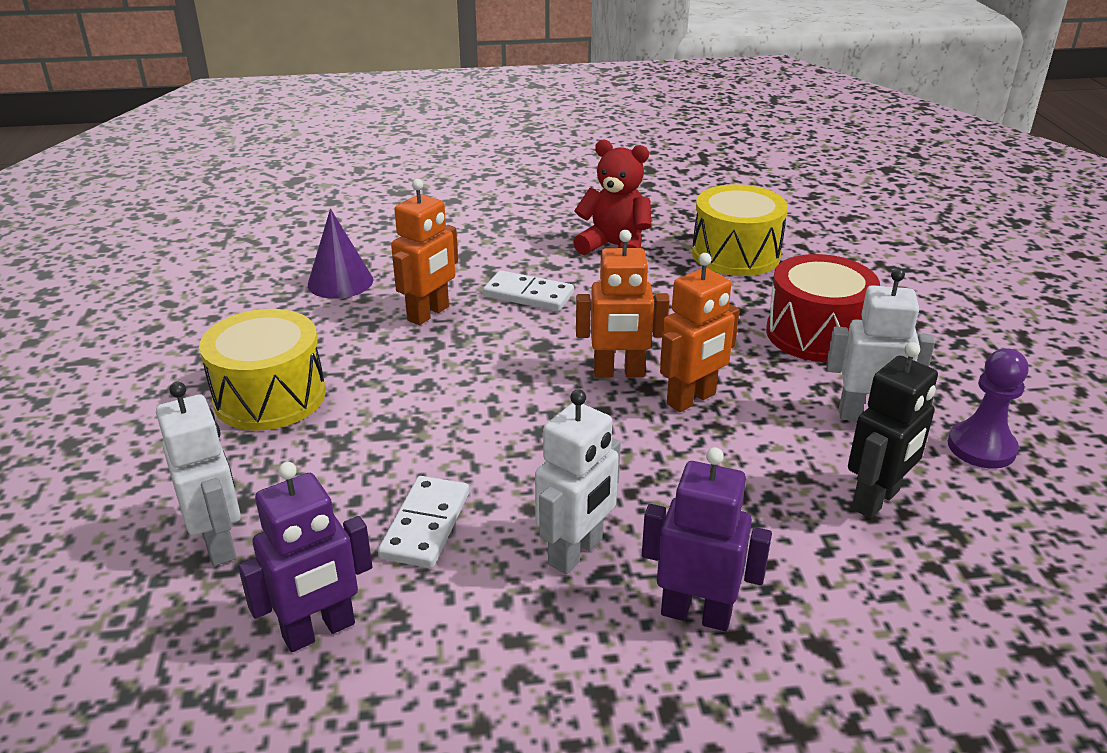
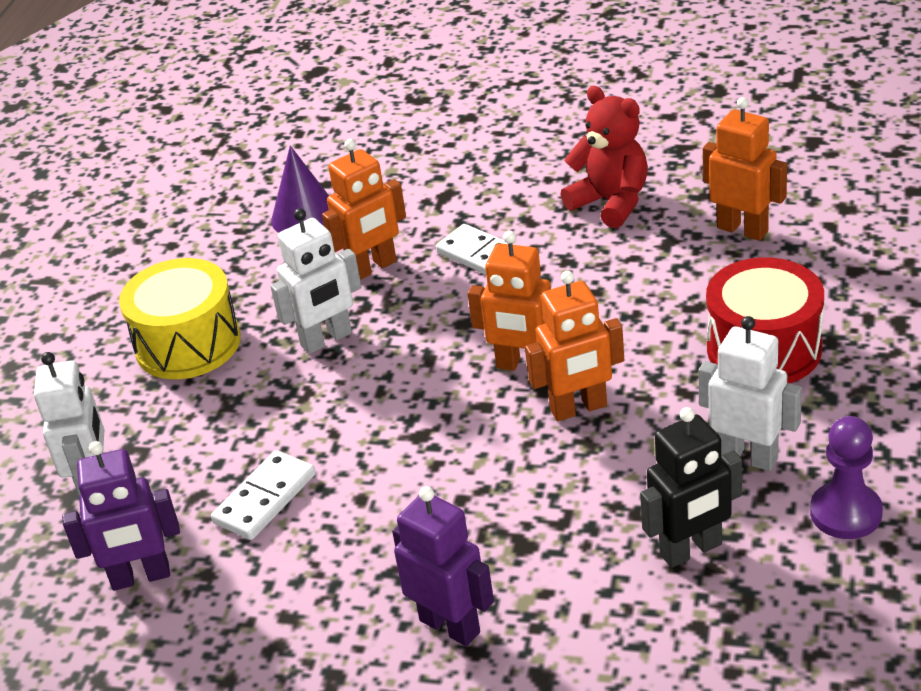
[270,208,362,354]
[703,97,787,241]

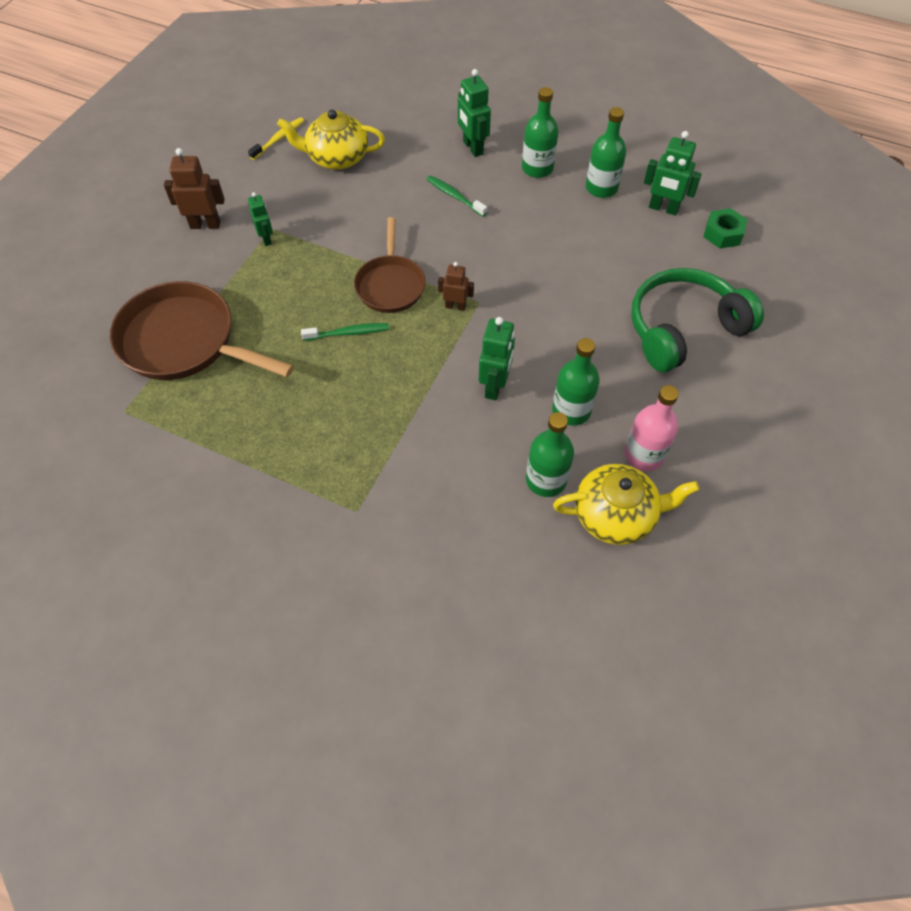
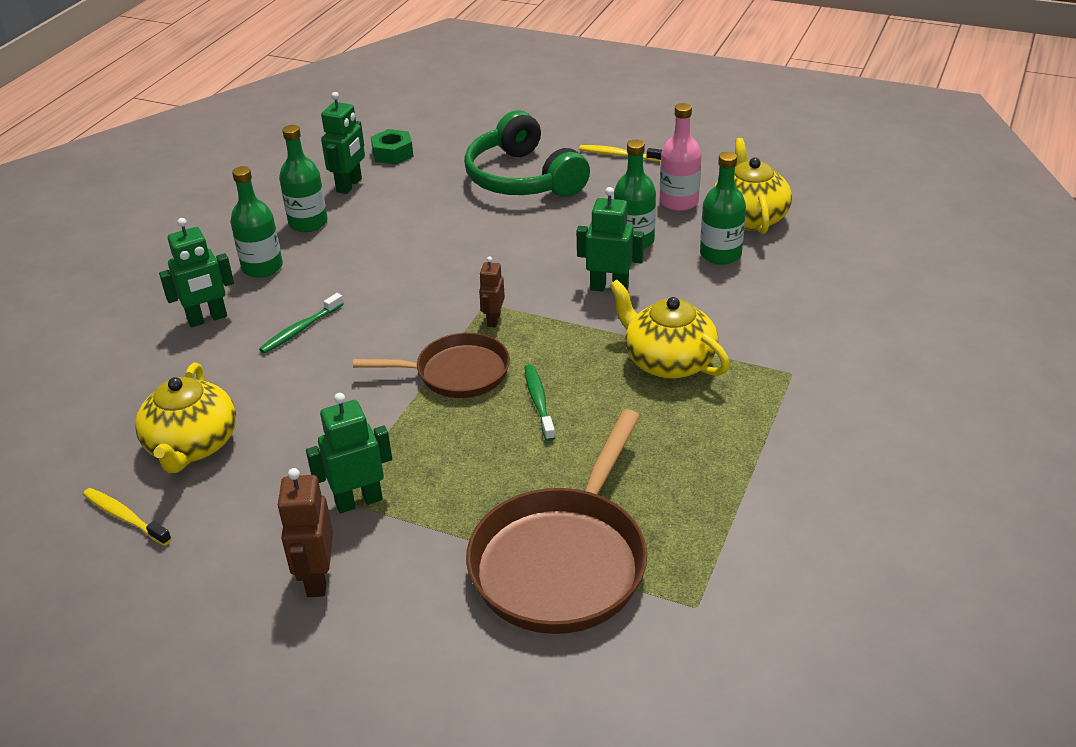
[579,145,662,162]
[610,280,730,379]
[306,393,392,513]

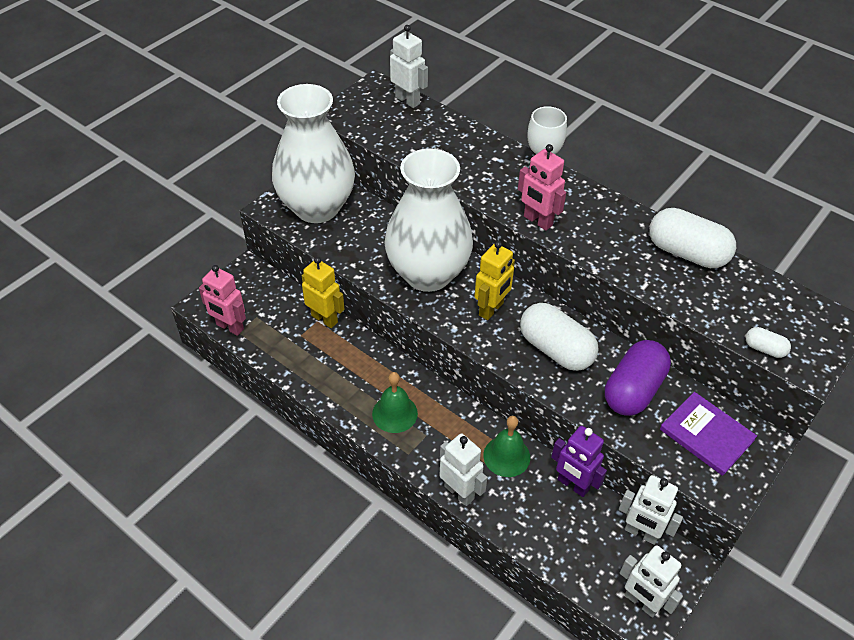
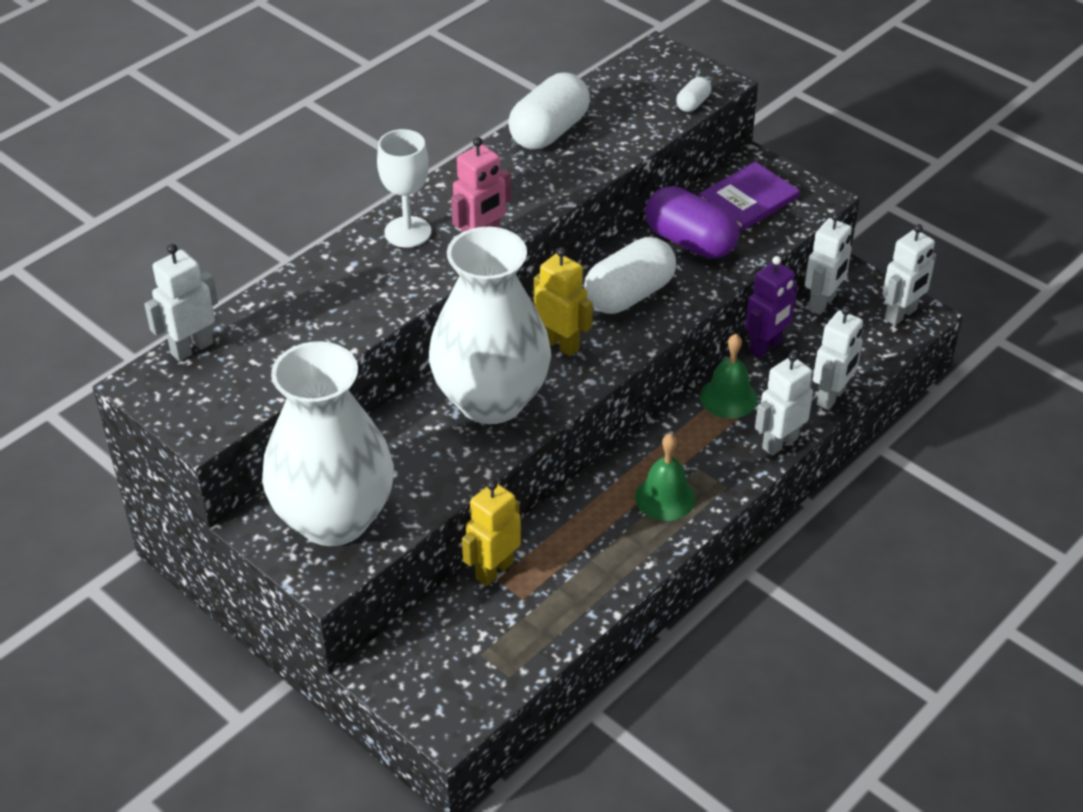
[199,265,246,336] (first image)
[813,306,863,410]

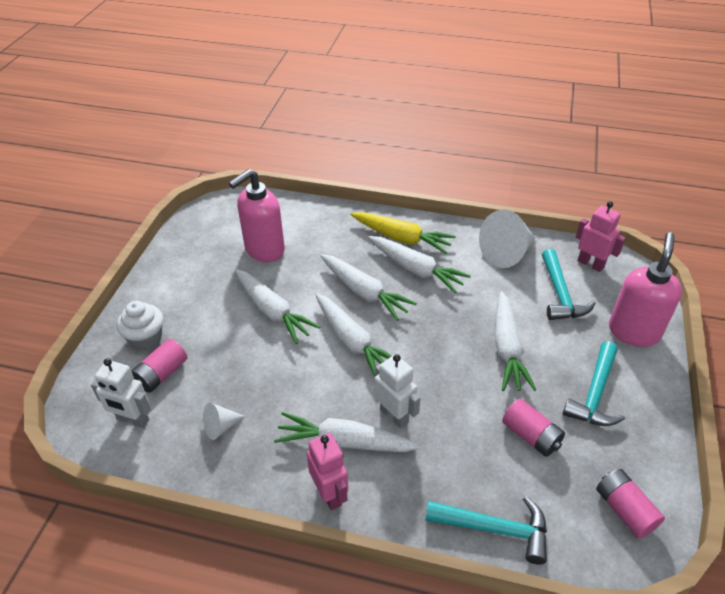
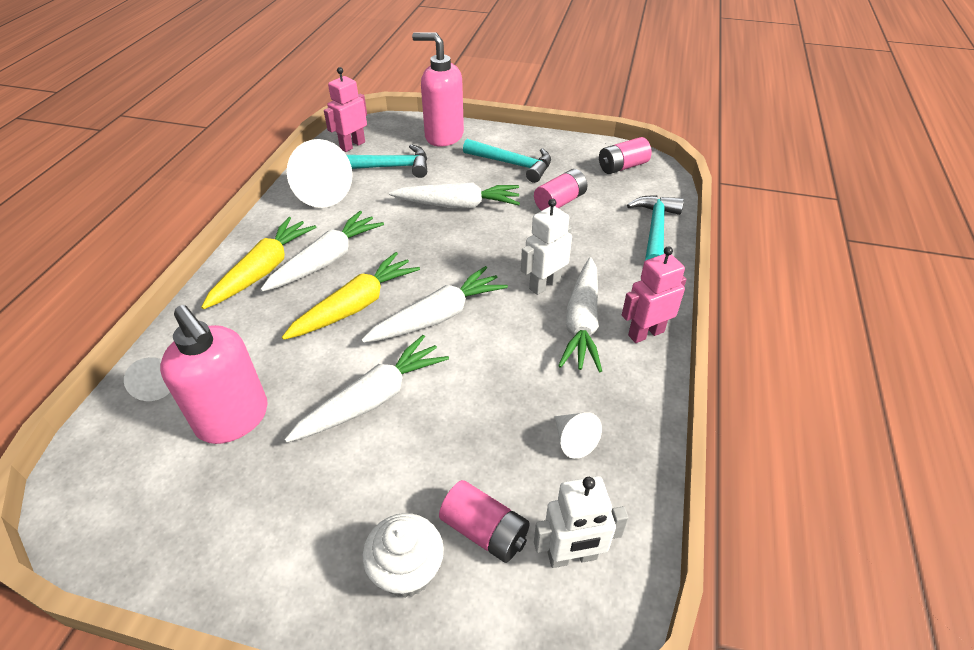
[124,357,170,401]
[282,252,420,340]
[534,476,629,568]

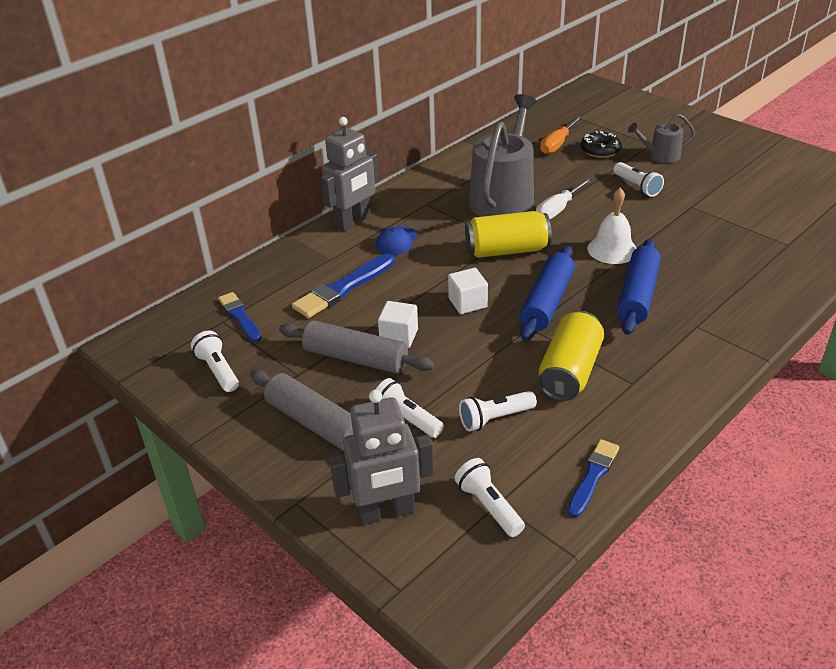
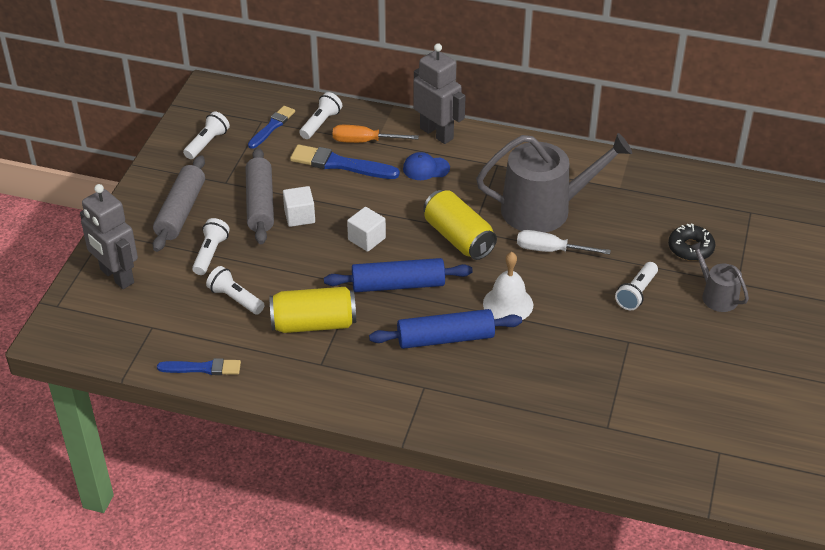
[299,92,342,139]
[333,125,419,143]
[413,43,466,144]

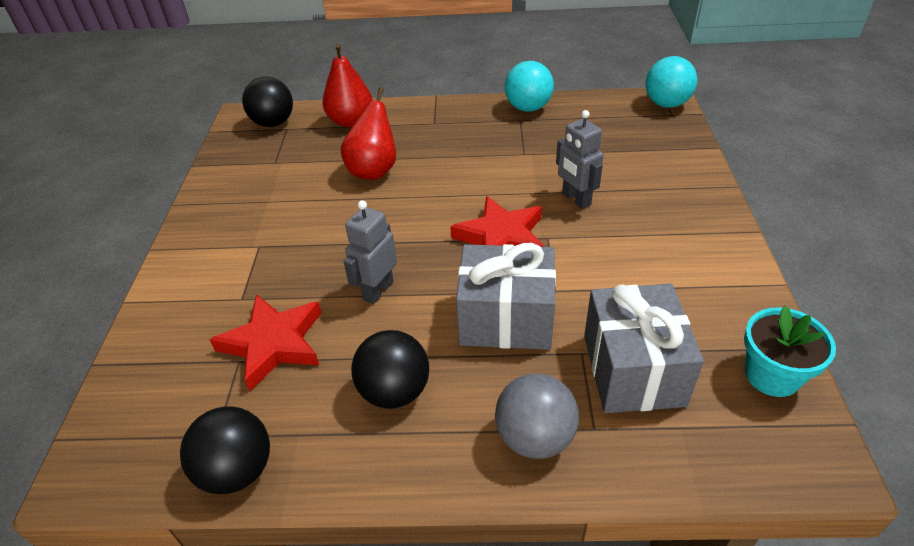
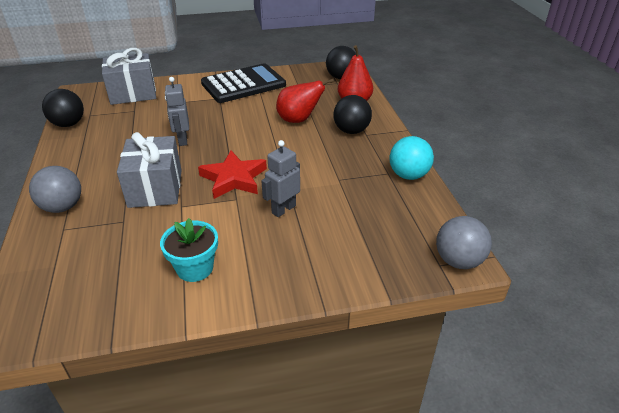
[210,294,321,391] (first image)
[201,63,286,103]
[333,95,372,134]
[102,48,156,105]
[160,218,218,282]
[436,216,492,269]
[165,77,189,146]

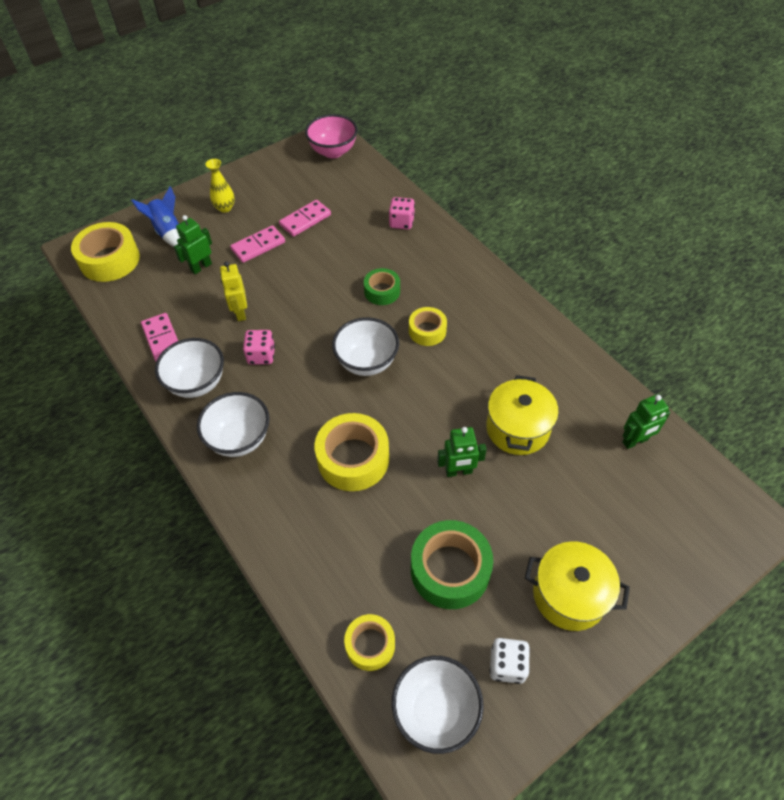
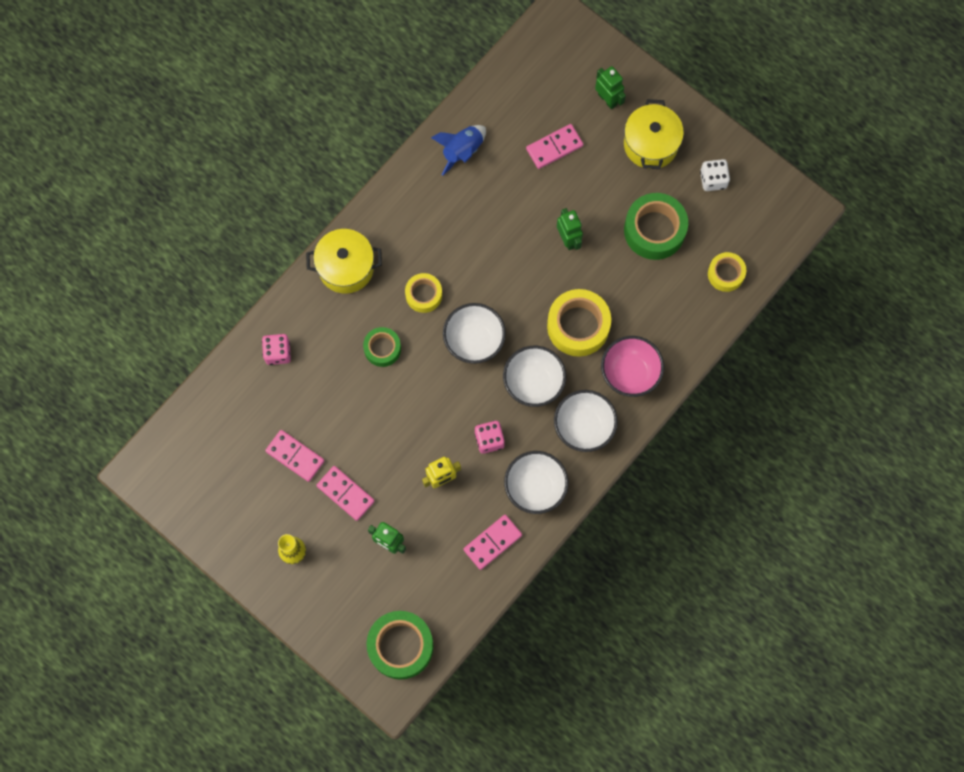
[526,124,583,169]
[431,125,486,176]
[601,336,664,397]
[503,346,566,407]
[306,229,382,294]
[595,66,626,110]
[366,611,434,680]

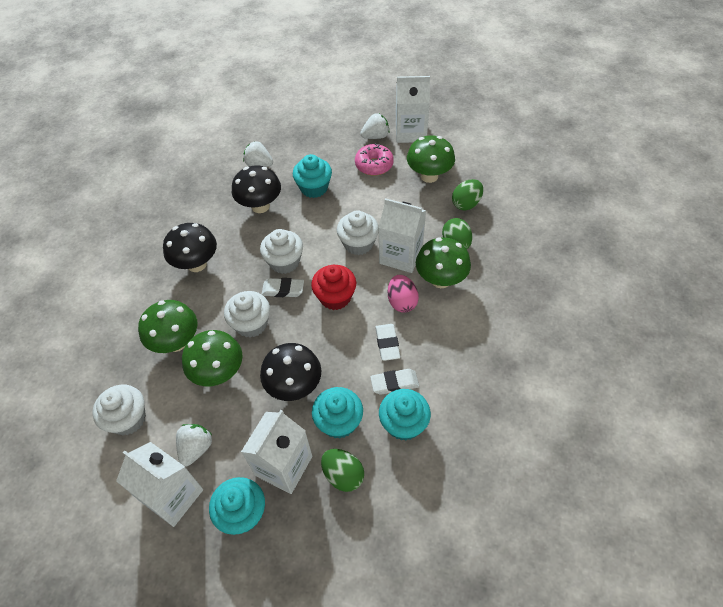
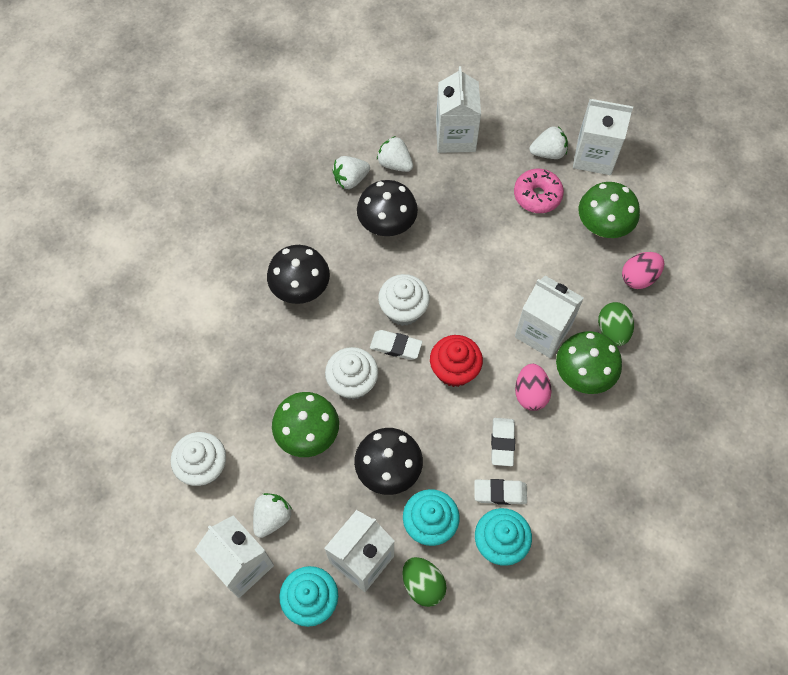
[138,300,197,353] (first image)
[293,154,332,198] (first image)
[337,210,379,255] (first image)
[332,156,370,189]
[436,66,481,153]
[622,252,664,289]

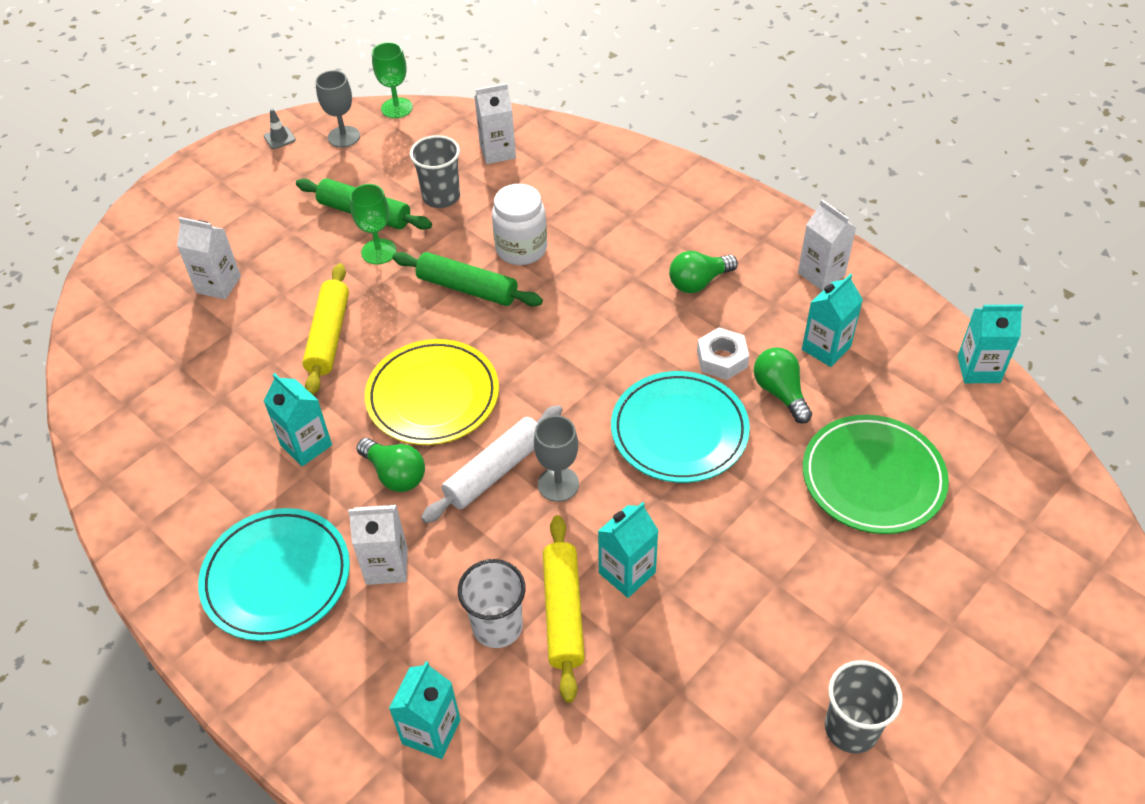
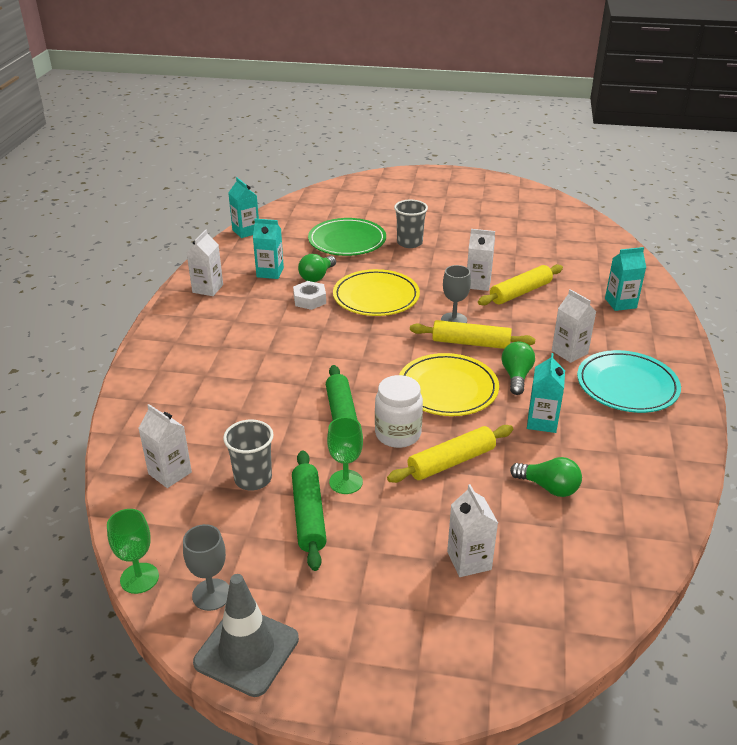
[458,559,526,648] (first image)
[375,375,423,448]
[510,457,582,497]
[394,200,428,248]
[410,320,535,349]
[467,229,495,291]
[333,269,420,316]
[193,574,299,697]

